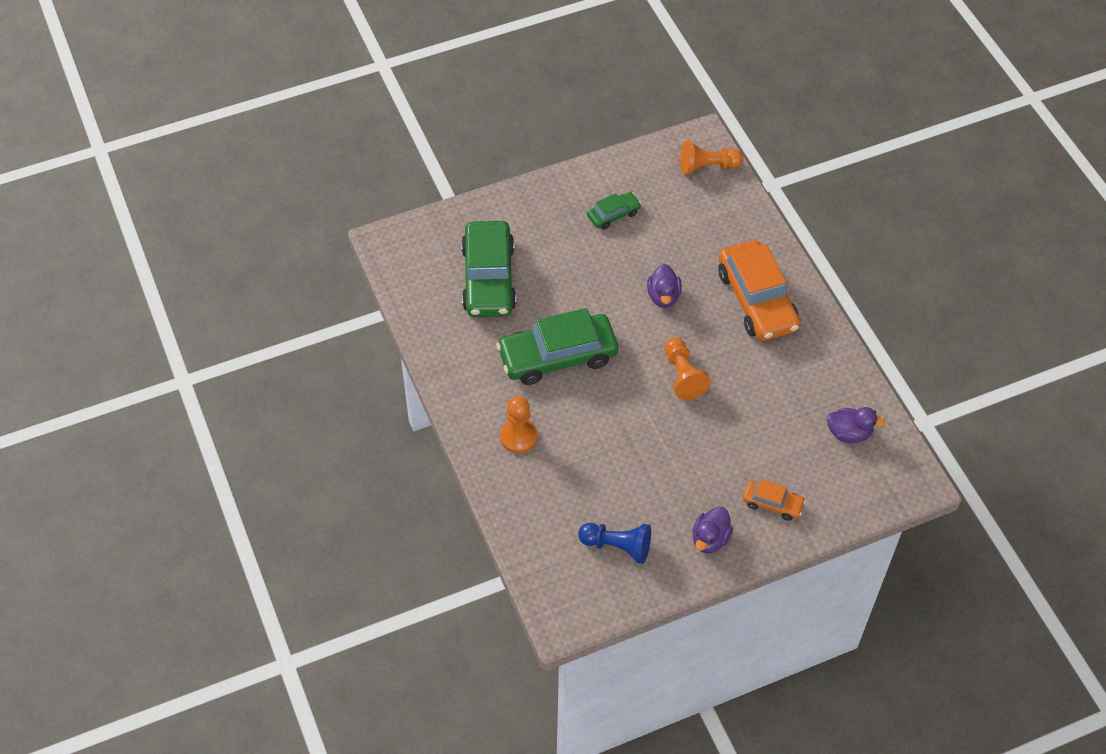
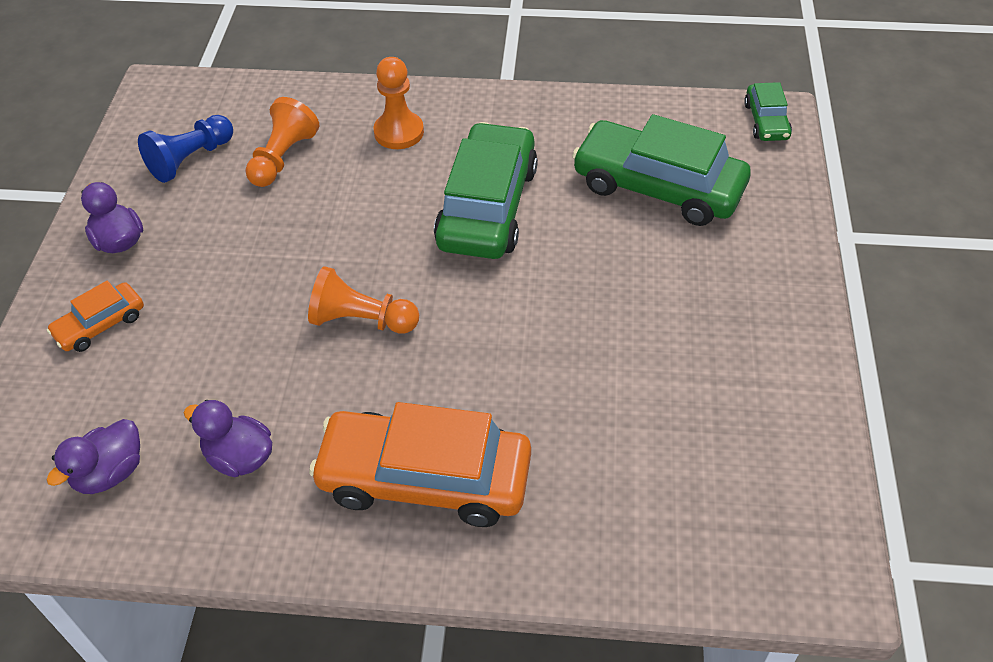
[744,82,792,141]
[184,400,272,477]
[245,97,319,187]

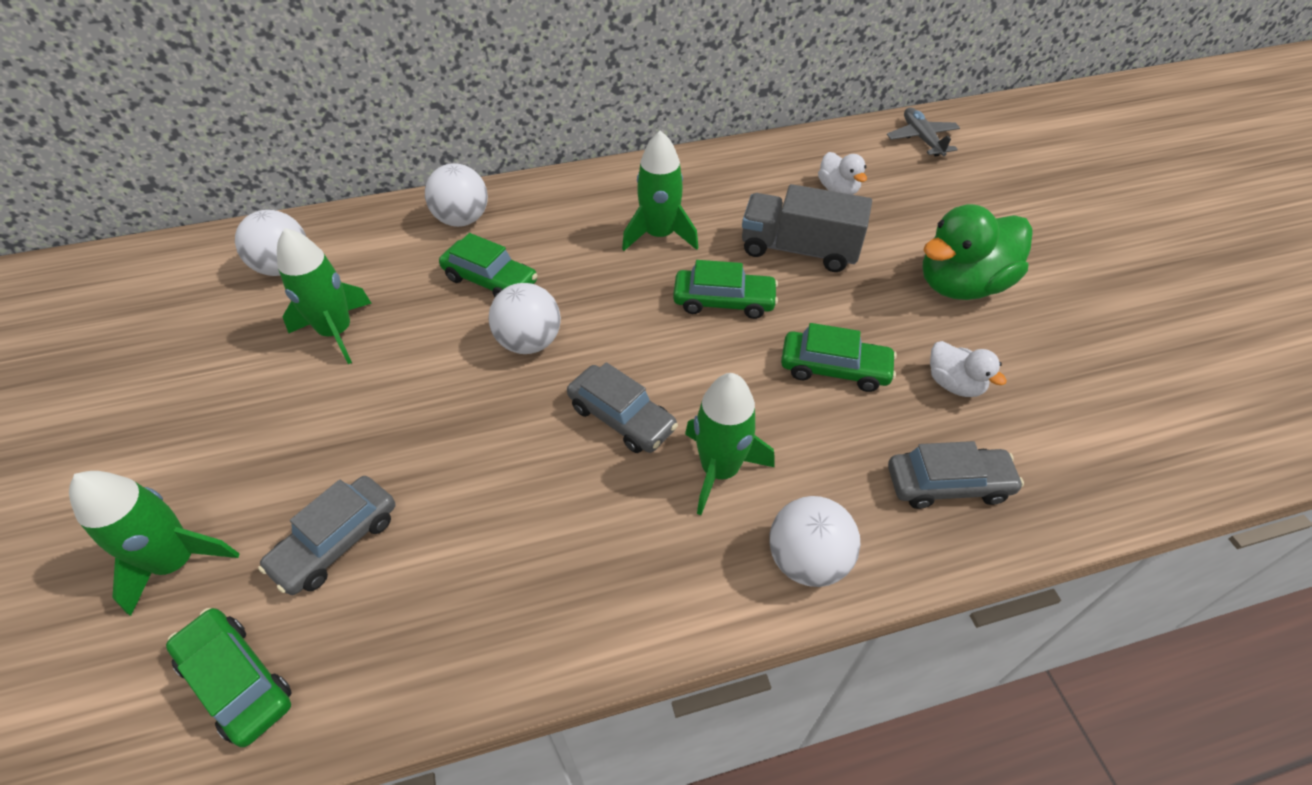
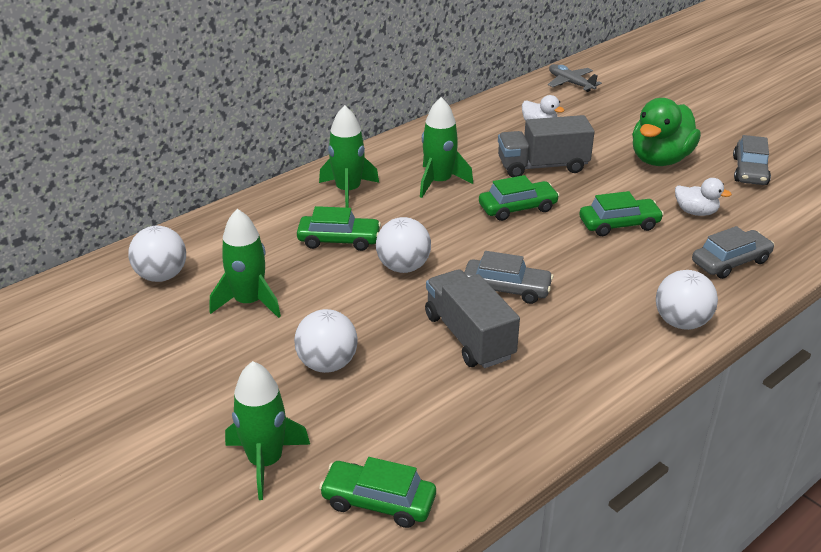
[425,269,520,368]
[733,135,771,185]
[294,309,358,373]
[319,105,379,208]

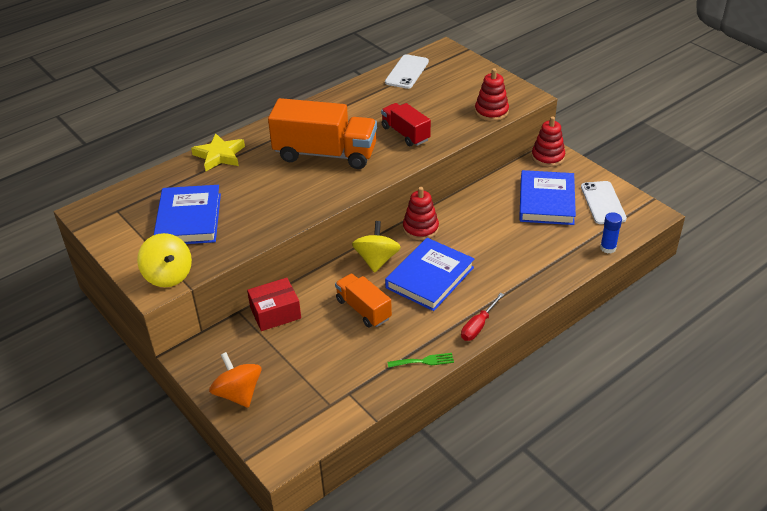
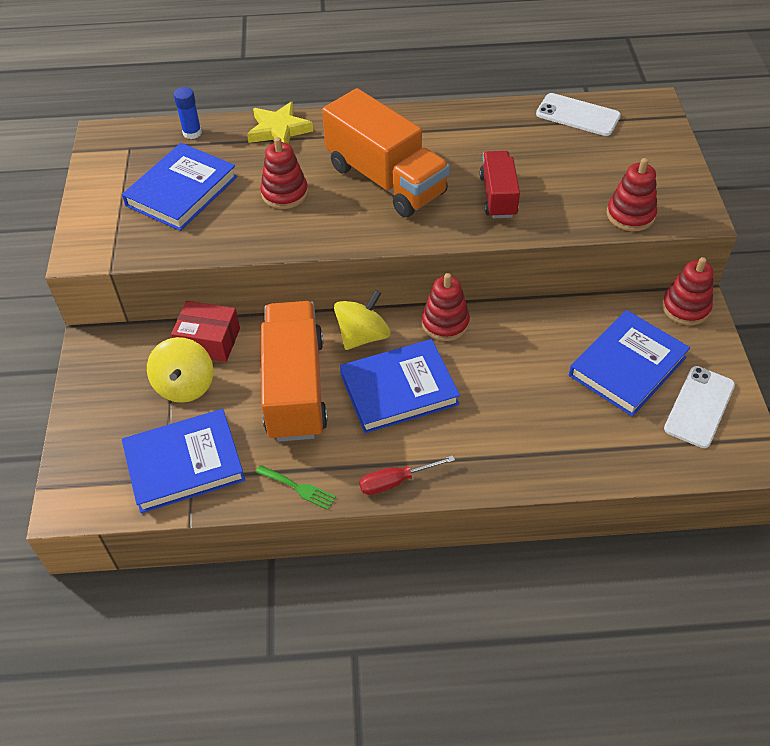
[209,352,261,408] (first image)
[122,409,245,513]
[260,137,308,209]
[147,337,214,403]
[174,87,202,139]
[536,93,621,136]
[261,301,328,442]

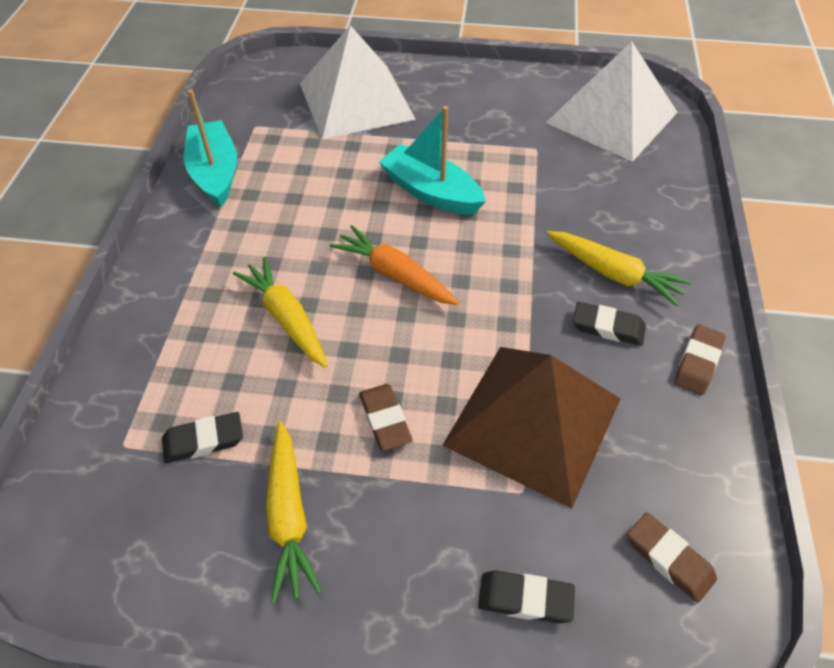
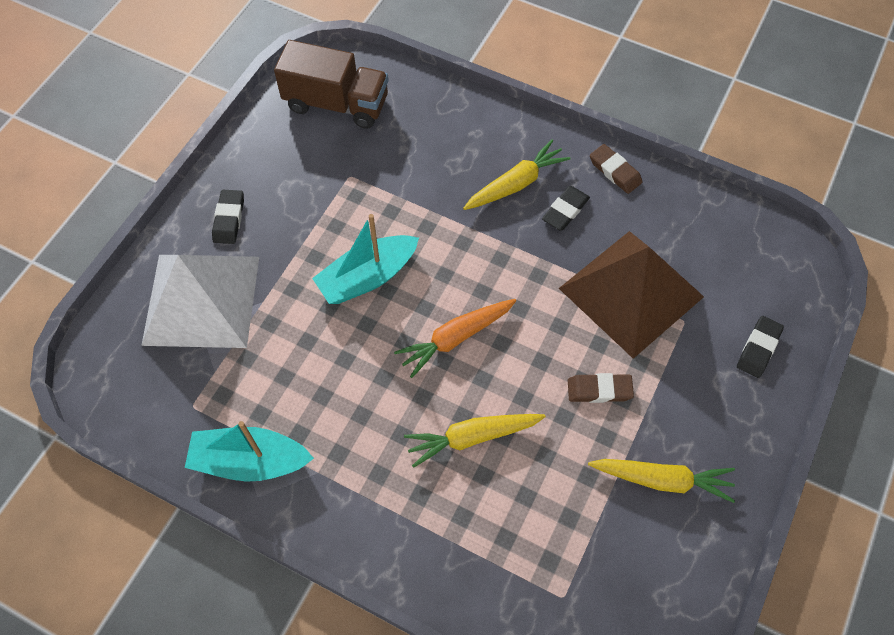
[627,512,717,603] (first image)
[212,190,244,244]
[274,40,389,129]

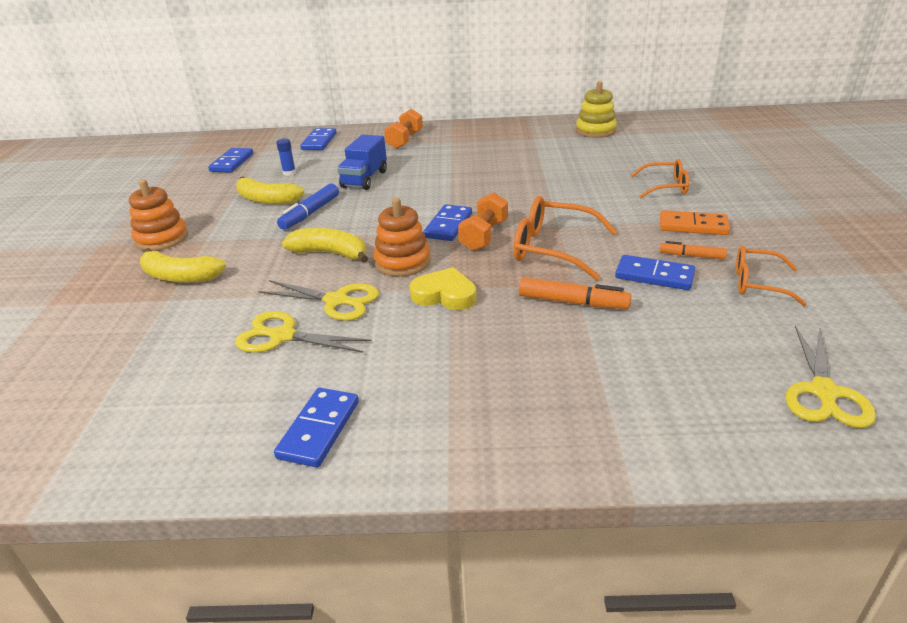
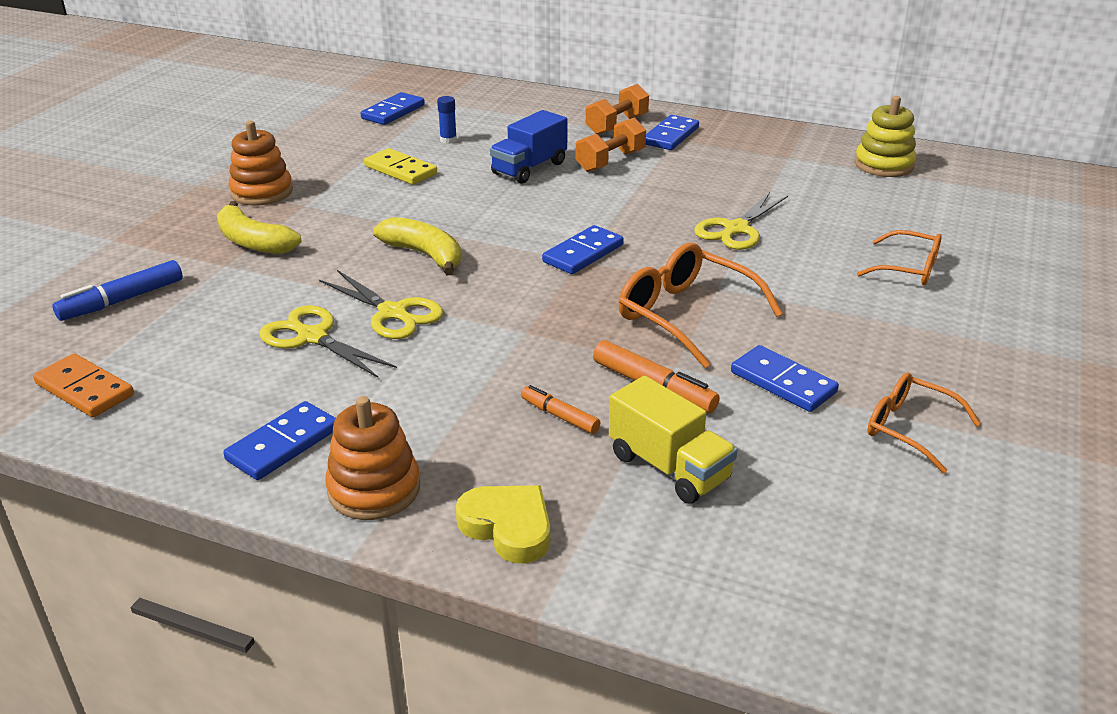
[609,376,738,504]
[52,260,183,321]
[646,115,699,150]
[325,396,420,520]
[456,485,550,564]
[576,118,646,172]
[33,354,134,417]
[521,385,600,434]
[694,192,788,250]
[364,148,437,185]

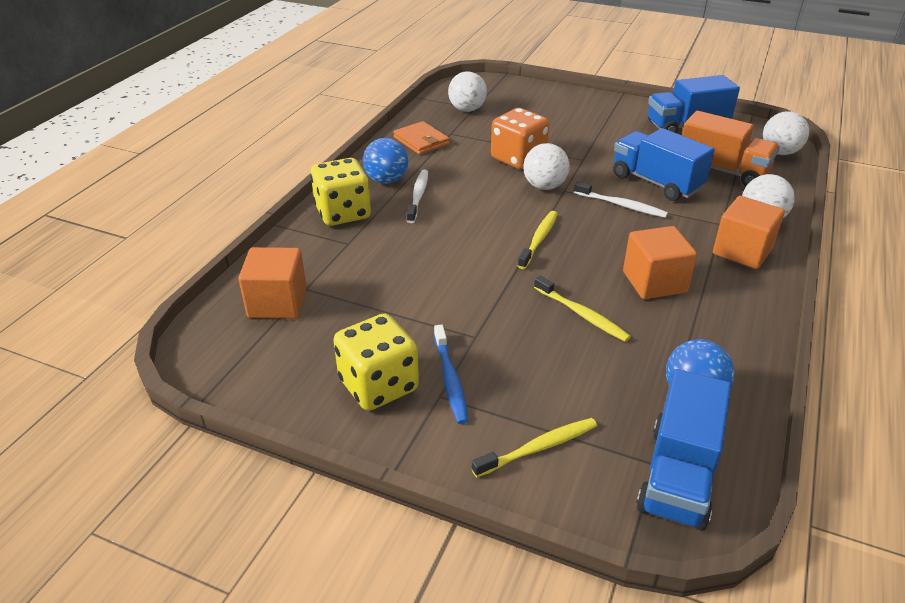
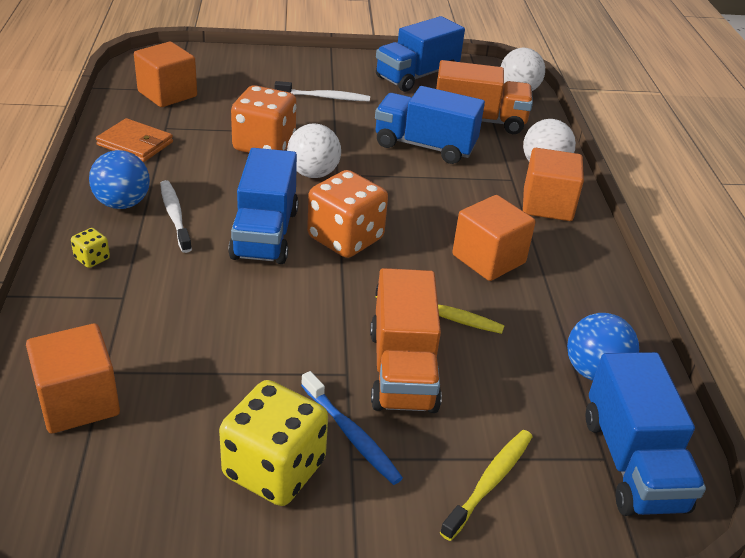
[228,148,299,264]
[370,268,442,413]
[274,81,370,101]
[134,42,197,107]
[307,170,388,258]
[71,228,110,268]

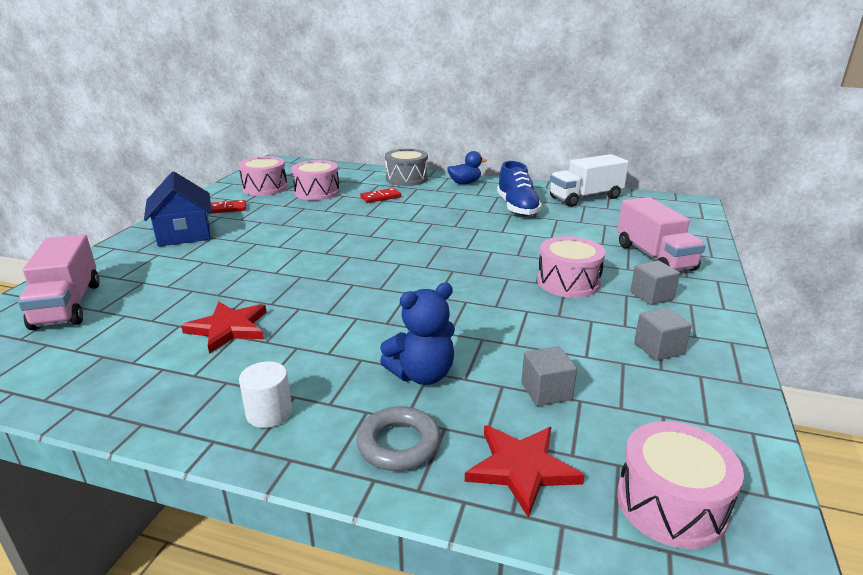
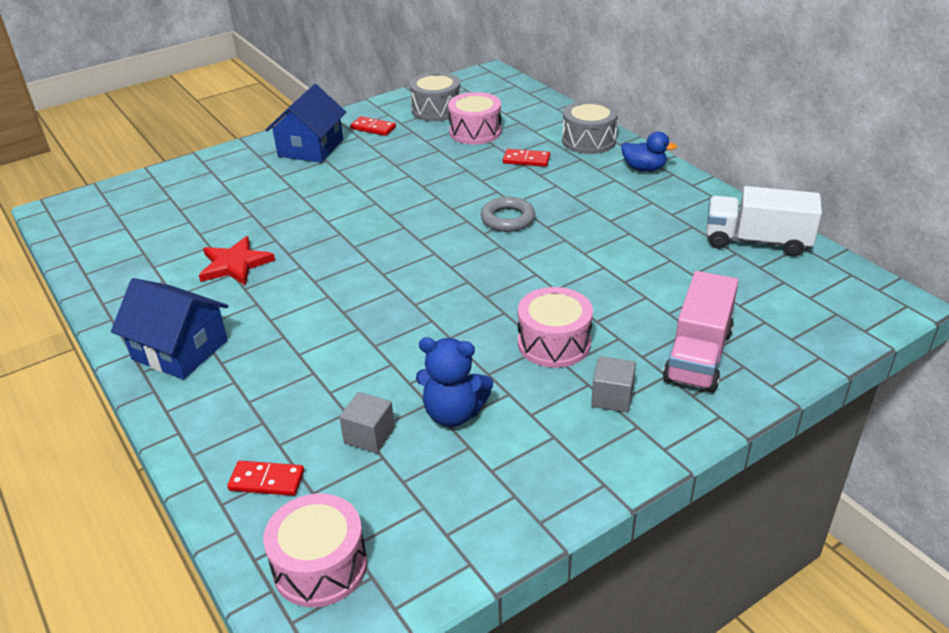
[18,234,100,330] (first image)
[497,161,542,216] (first image)
[634,308,692,361] (first image)
[481,197,535,232]
[416,337,493,427]
[111,278,228,380]
[227,461,304,496]
[409,72,460,122]

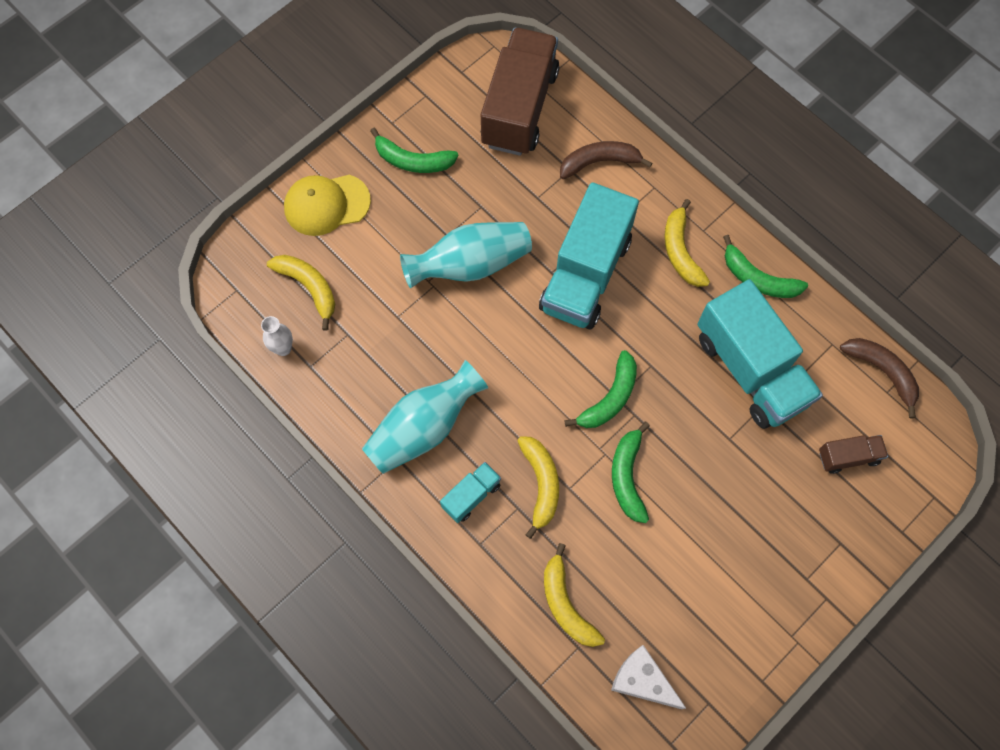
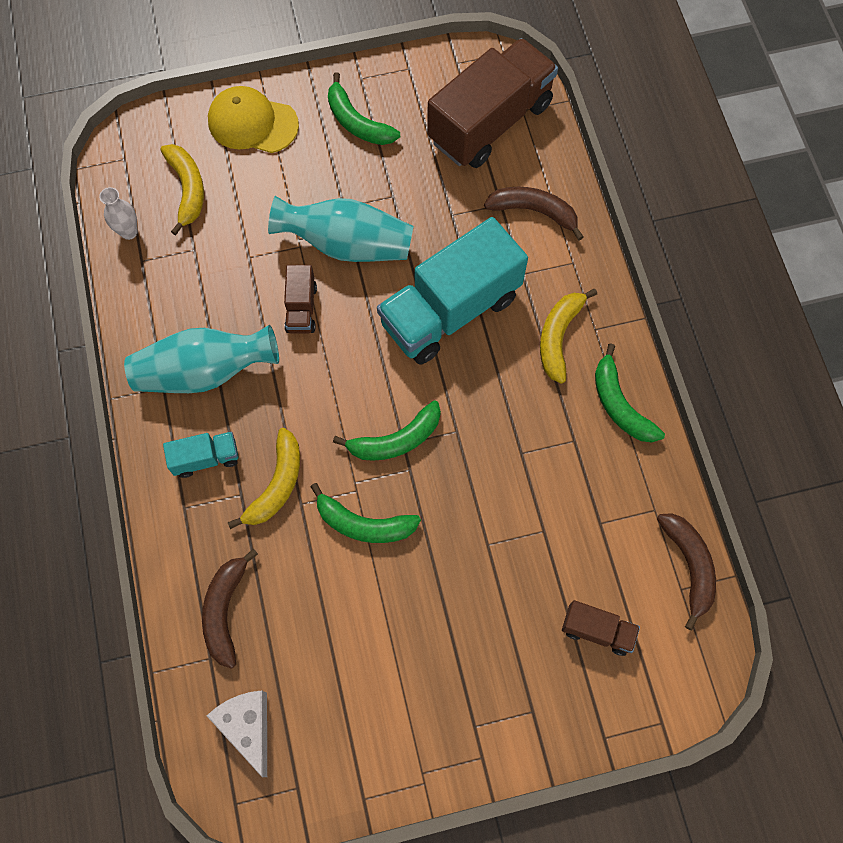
[698,279,823,429] (first image)
[284,265,317,334]
[202,548,258,669]
[310,483,421,543]

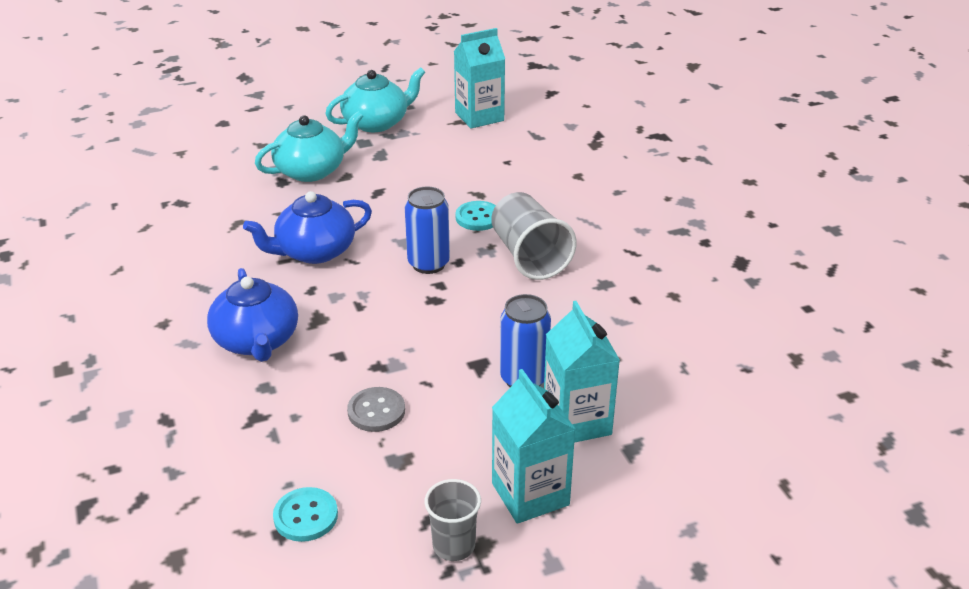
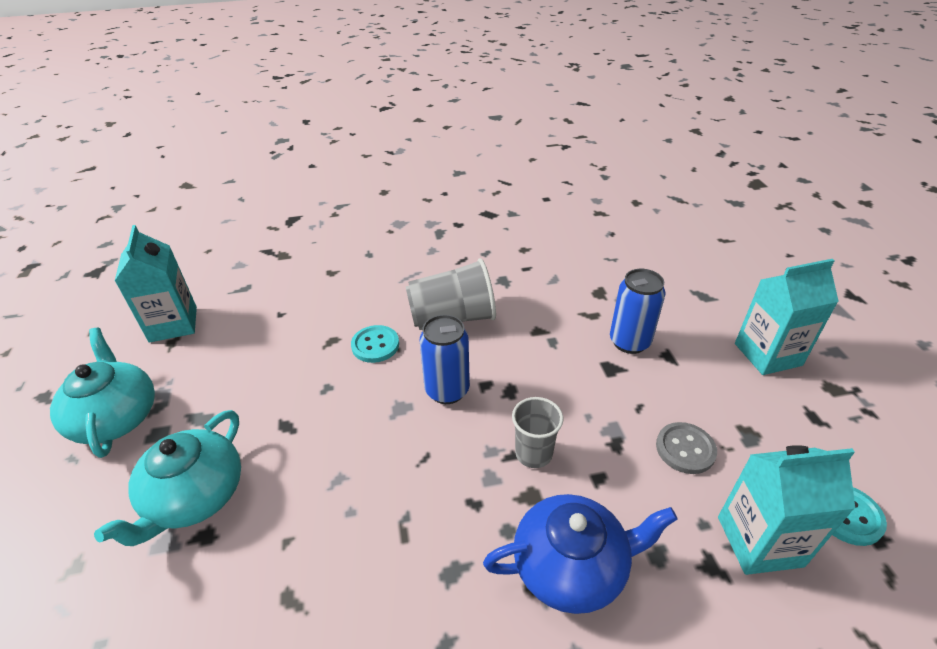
[243,191,372,264] (first image)
[512,397,563,468]
[718,445,855,575]
[94,410,241,546]

